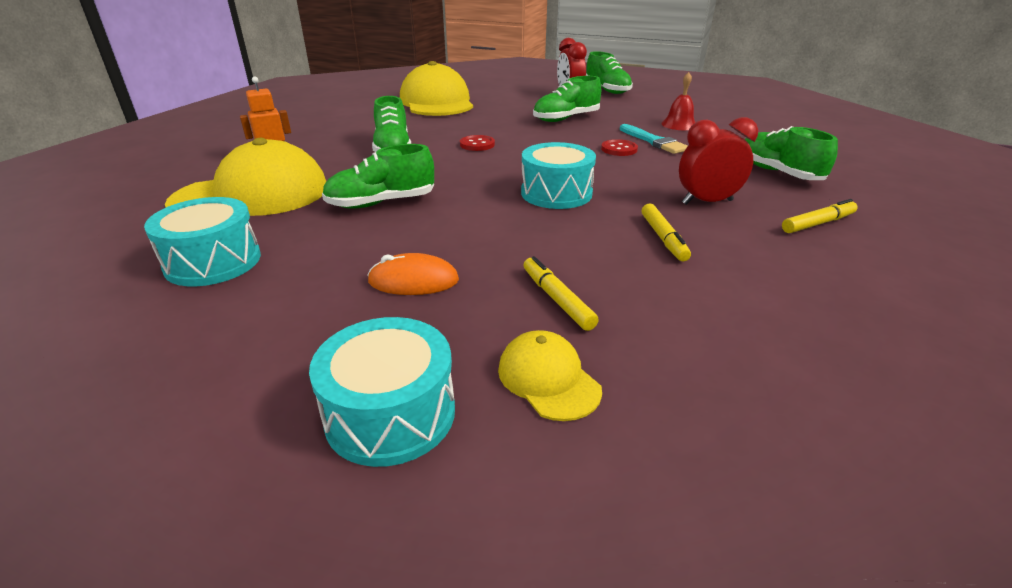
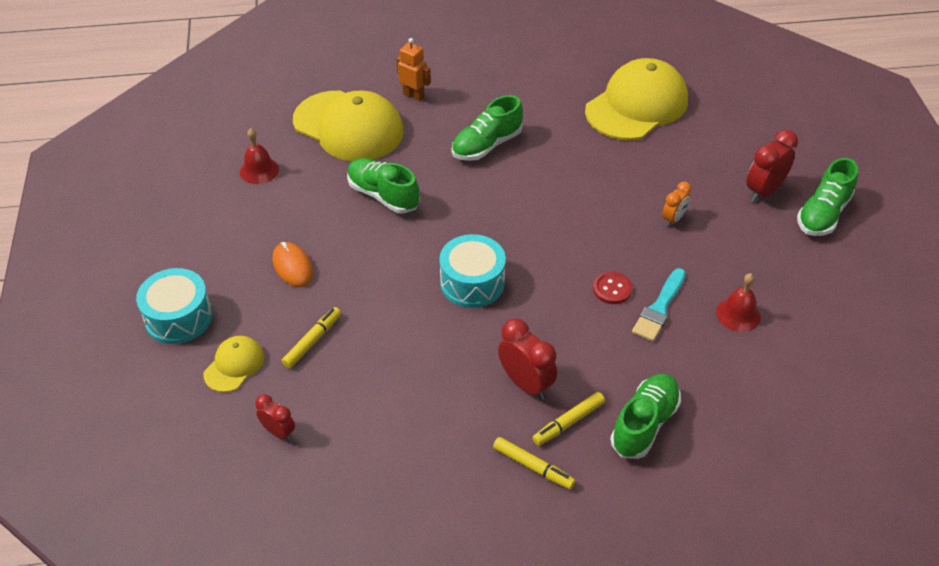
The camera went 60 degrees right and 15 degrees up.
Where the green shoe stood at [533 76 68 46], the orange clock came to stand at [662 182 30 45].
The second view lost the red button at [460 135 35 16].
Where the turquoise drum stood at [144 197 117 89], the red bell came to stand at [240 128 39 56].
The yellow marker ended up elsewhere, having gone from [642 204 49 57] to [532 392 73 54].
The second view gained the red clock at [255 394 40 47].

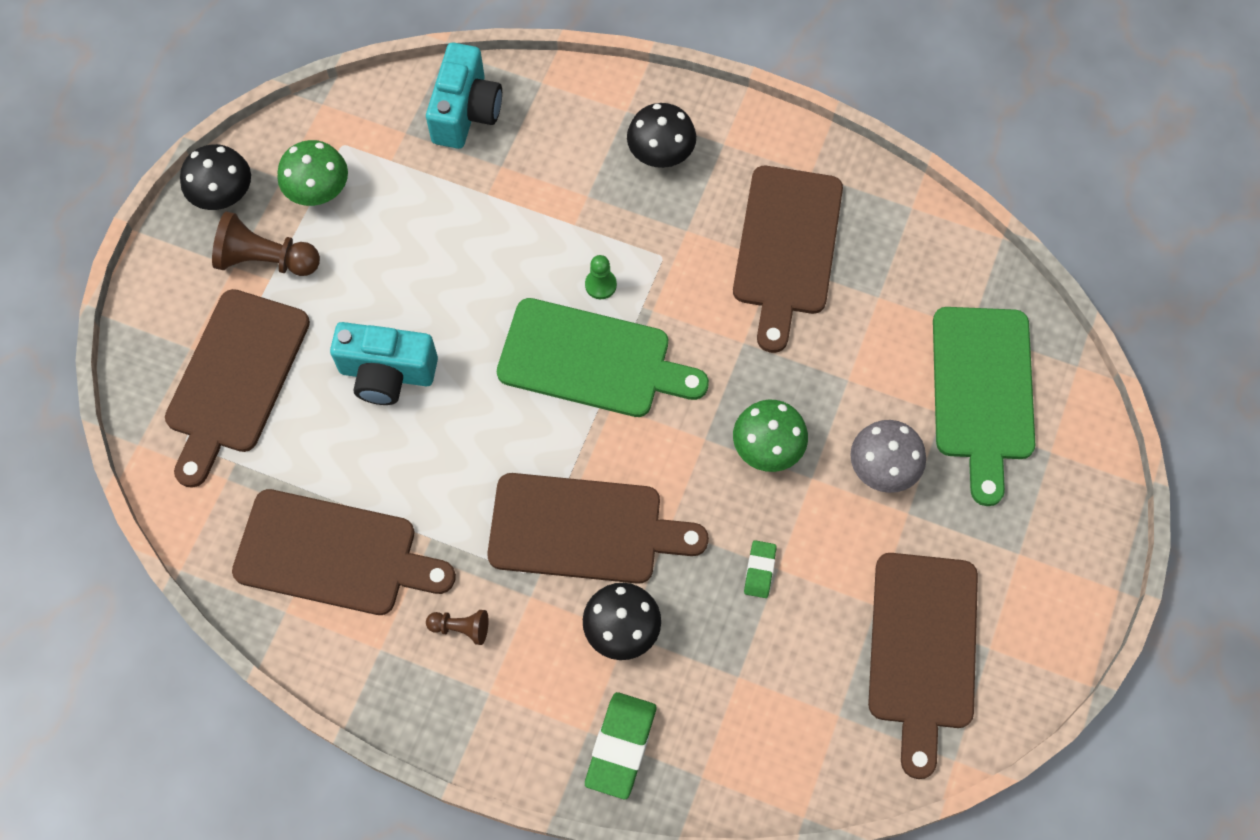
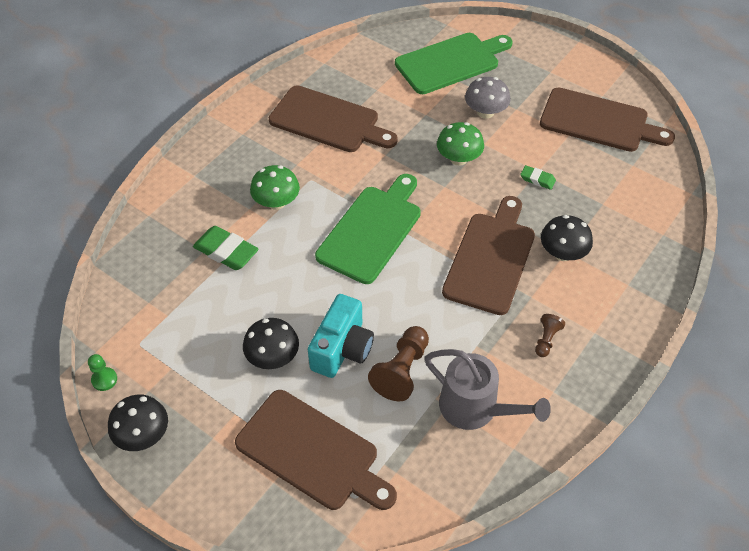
The camera went 75 degrees left and 15 degrees down.
The second view lost the turquoise camera at [426 42 76 107].
The black mushroom ended up elsewhere, having gone from [627 103 69 65] to [243 318 56 51].
The green mushroom ended up elsewhere, having gone from [277 140 71 66] to [250 165 50 45].
The brown pawn ended up elsewhere, having gone from [212 211 108 65] to [368 326 61 75].
The green pawn ended up elsewhere, having gone from [585 255 32 44] to [88 354 29 37].
The green cutting board at [933 307 102 199] ended up facing another way, 45 degrees counterclockwise from before.
Where the brown cutting board stood at [232 489 224 126], the grey watering can came to stand at [425 349 126 81].
The green eraser ended up elsewhere, having gone from [585 692 71 107] to [193 226 66 44].

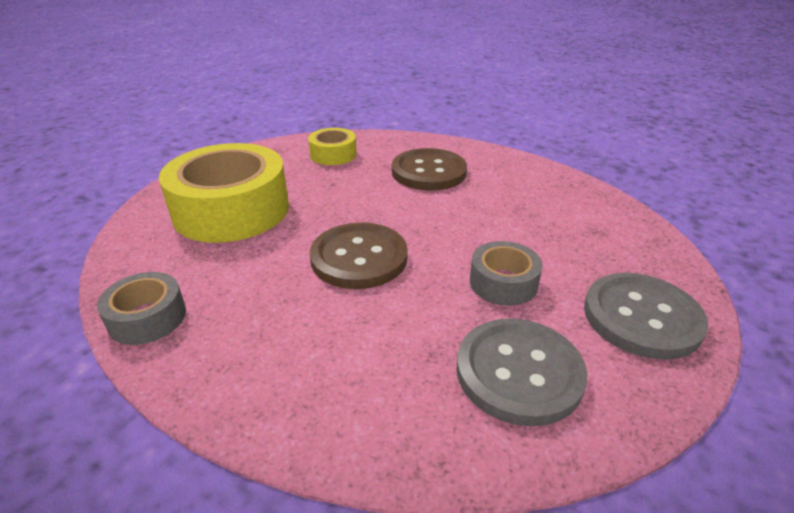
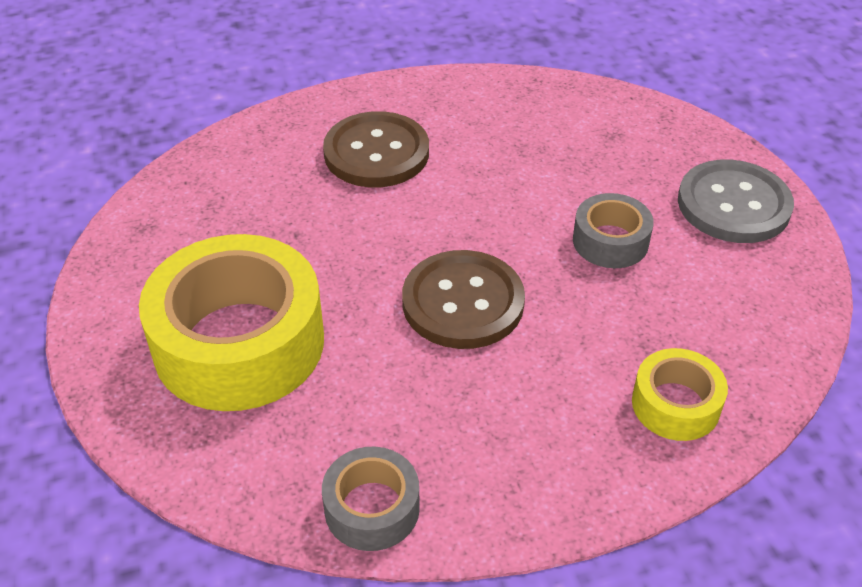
The camera went 45 degrees left and 10 degrees up.
The yellow tape ended up elsewhere, having gone from [308 128 49 37] to [632 348 96 93].
The second view lost the grey button at [456 318 132 108].

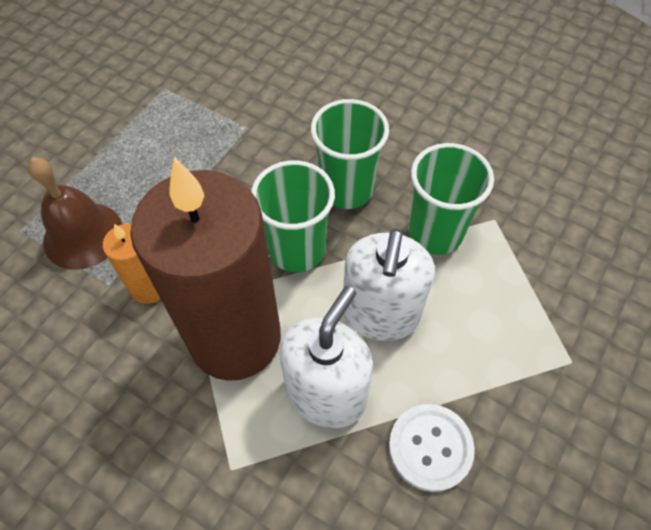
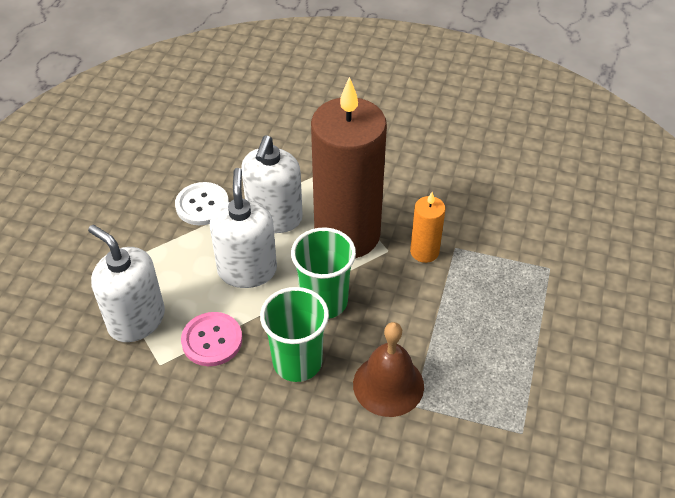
The camera went 165 degrees right and 10 degrees down.
Where the green cup stood at [408 143 86 112], the pink button came to stand at [181 312 61 54].
The brown bell ended up elsewhere, having gone from [27 157 95 113] to [353 322 71 95].
The second view gained the white soap dispenser at [88 225 77 117].

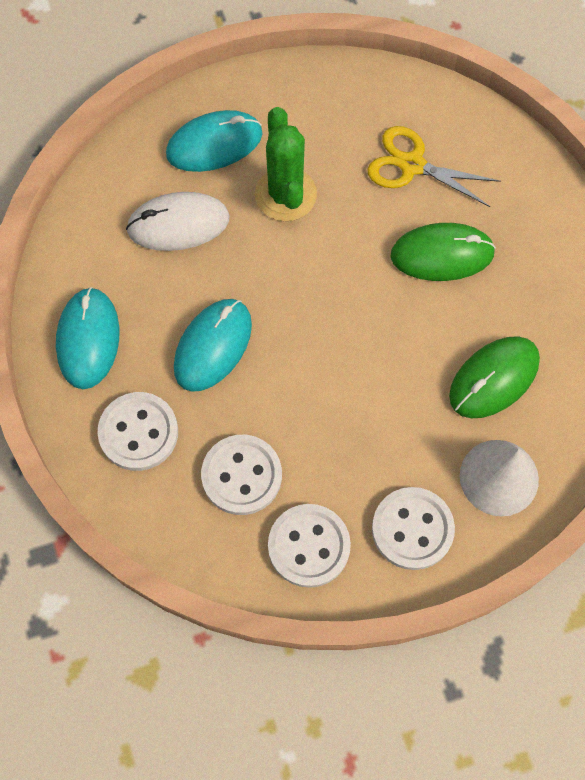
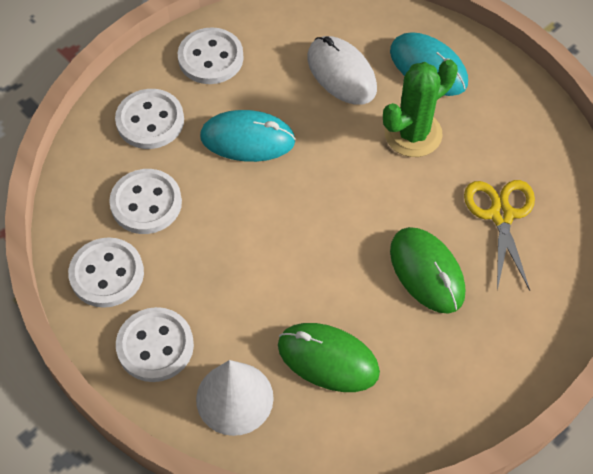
The camera went 65 degrees right and 10 degrees down.
Where the turquoise mouse stood at [56 287 63 102], the white button came to stand at [178 27 66 57].

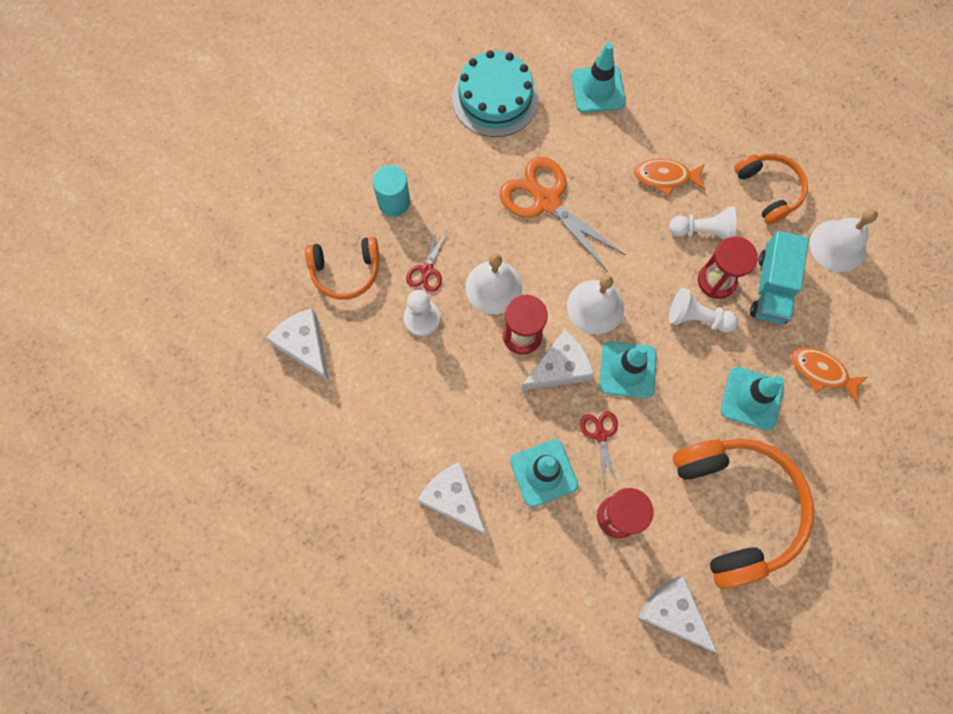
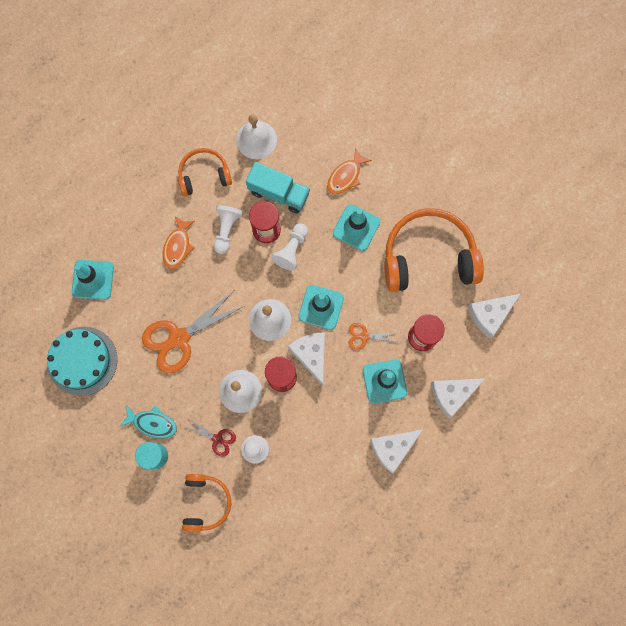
The camera went 80 degrees left and 5 degrees up.
The white cheese ended up elsewhere, having gone from [266 309 63 72] to [431 378 55 40].
What was the red scissors at [580 411 38 74] turned into the orange scissors at [348 323 53 27].
The second view gained the turquoise fish at [120 405 57 33].

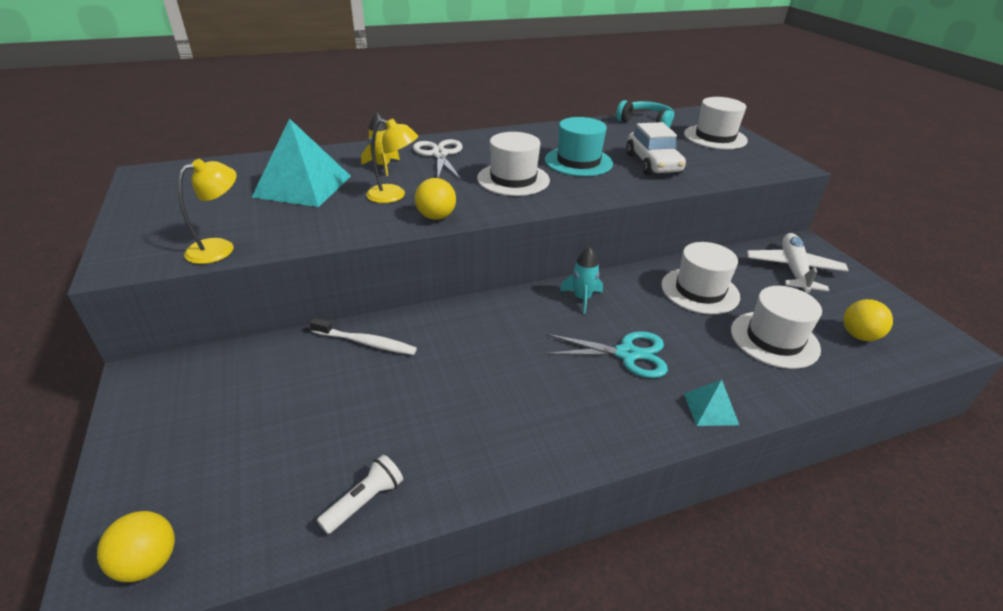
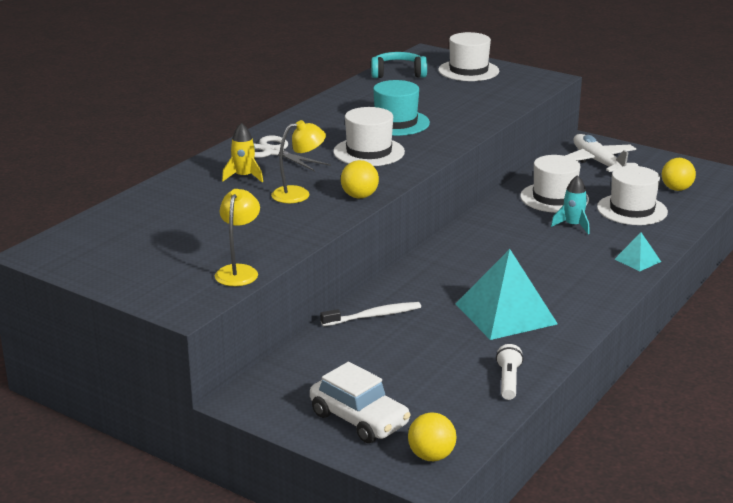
The camera went 35 degrees left and 10 degrees down.
The turquoise pyramid ended up elsewhere, having gone from [252 118 99 89] to [455 249 103 91].
The white car ended up elsewhere, having gone from [626 122 60 53] to [310 362 101 81].
The turquoise rocket ended up elsewhere, having gone from [560 247 43 67] to [551 175 38 59].
The second view lost the turquoise scissors at [544 331 124 47].

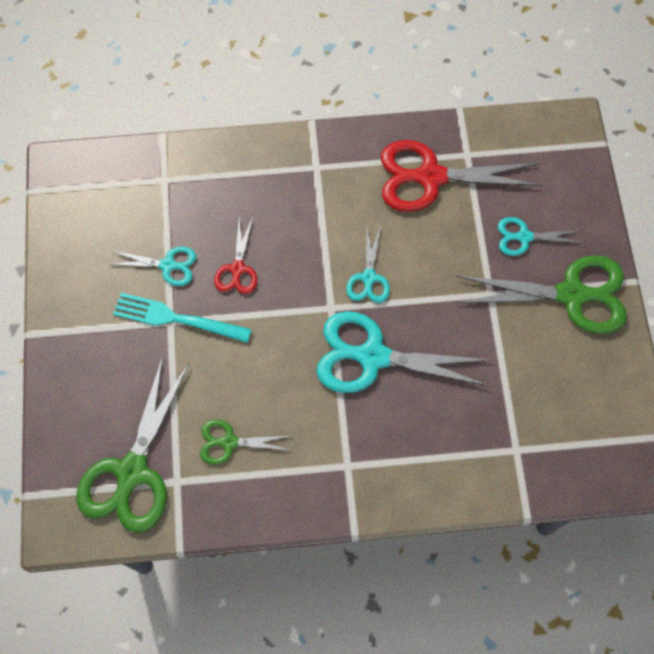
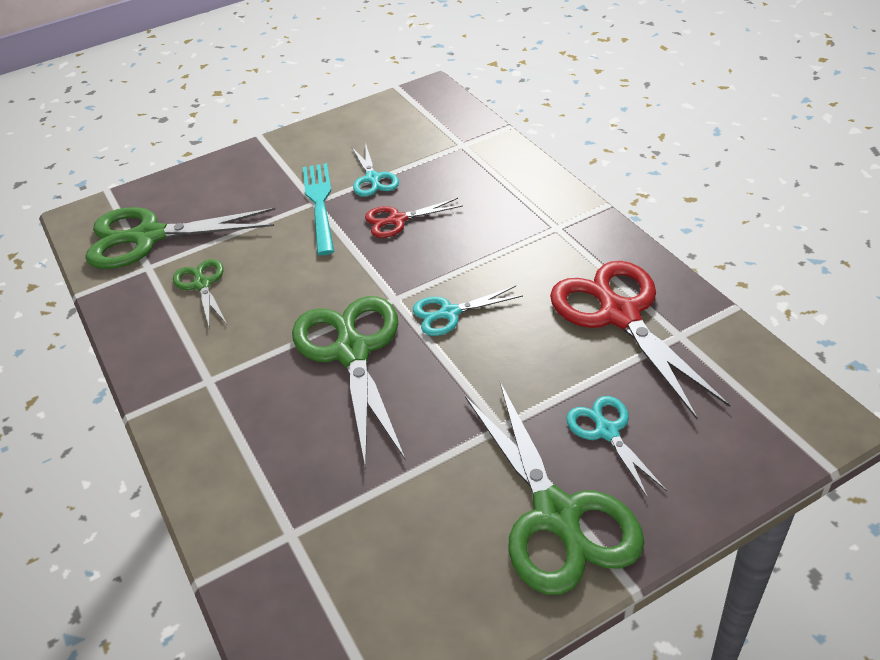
The camera went 70 degrees right and 25 degrees down.
What was the turquoise scissors at [316 311 176 82] turned into the green scissors at [292 296 114 173].

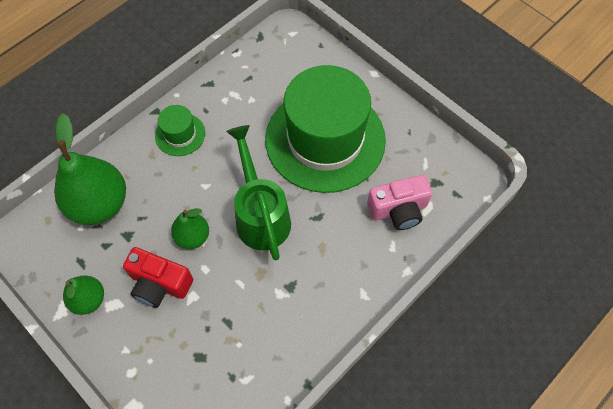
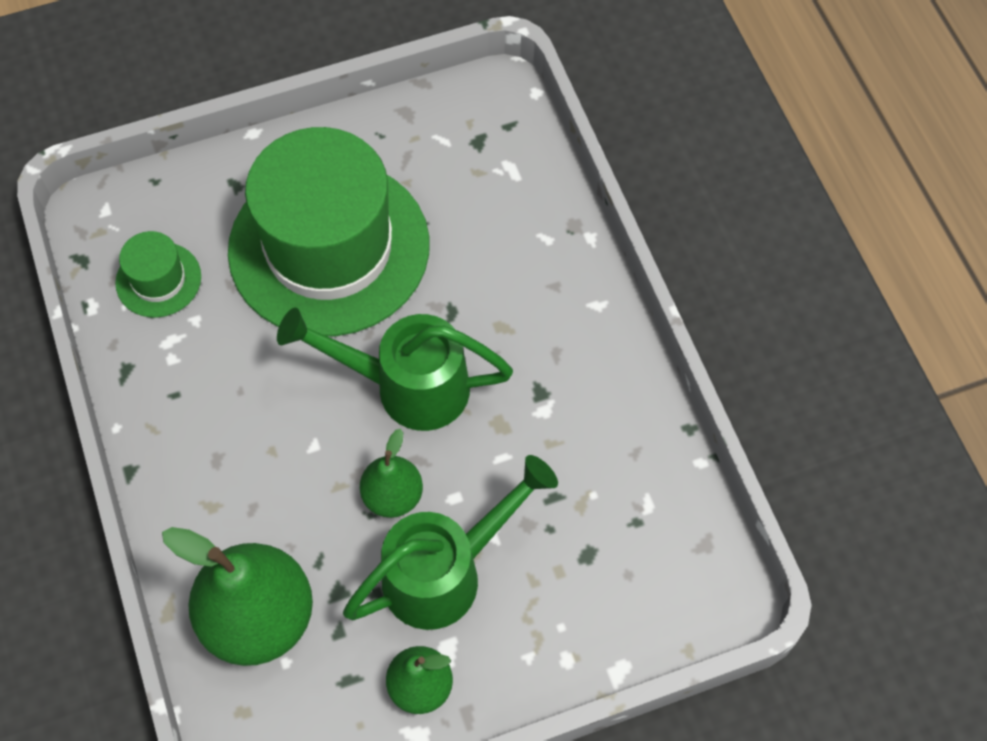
The camera went 65 degrees left and 0 degrees up.
The green hat ended up elsewhere, having gone from [155 105 50 51] to [115 231 86 87].
The second view lost the pink camera at [367 175 65 55].
Where the red camera stood at [123 247 70 61], the green watering can came to stand at [343 455 215 175].

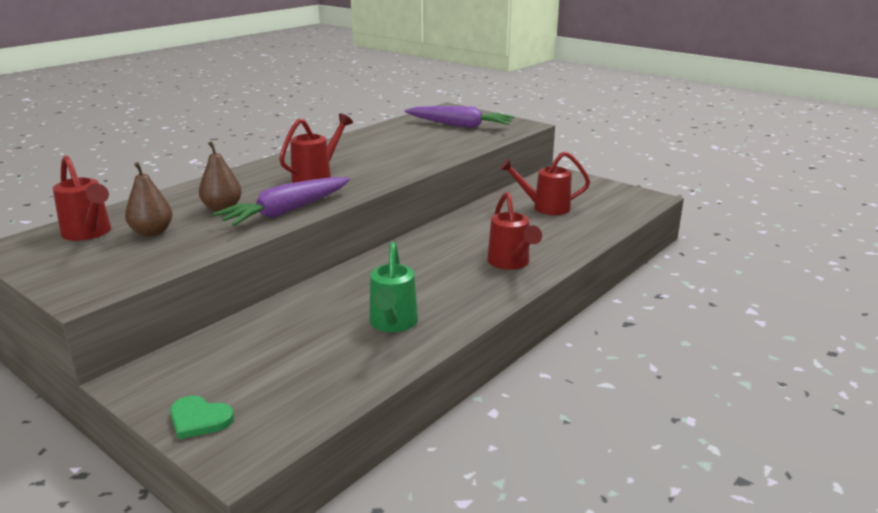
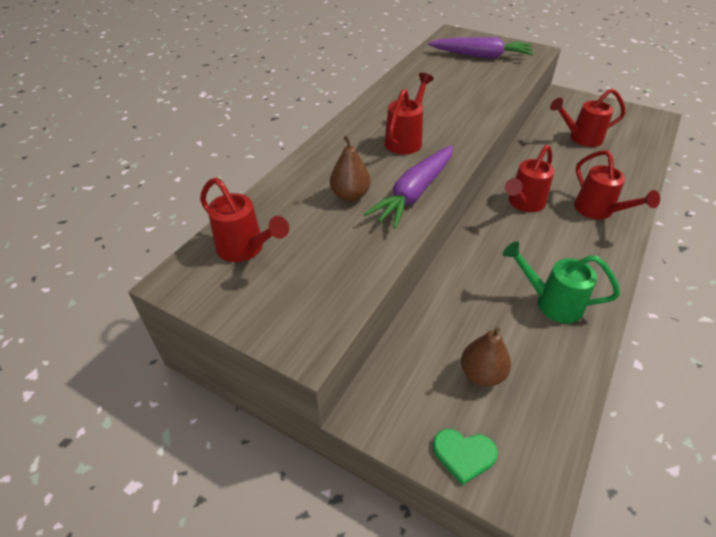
The camera went 10 degrees left and 20 degrees up.
The brown pear ended up elsewhere, having gone from [125 162 48 75] to [461 327 50 59].
The green watering can at [369 242 49 90] ended up facing another way, 120 degrees clockwise from before.
The second view gained the red watering can at [505 145 49 67].

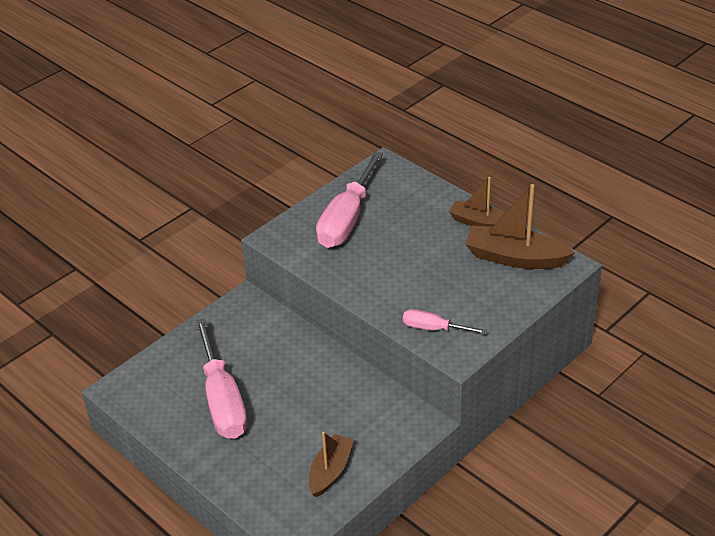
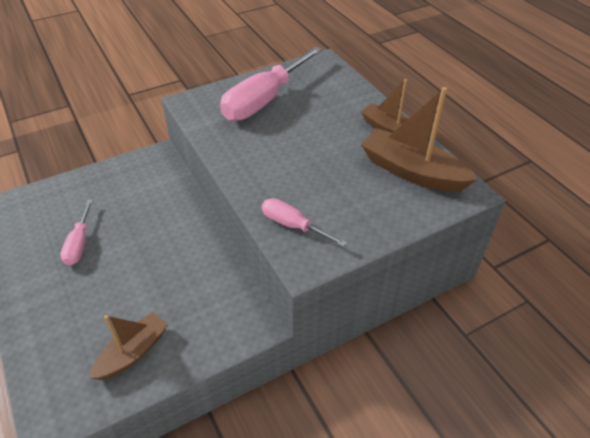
The camera went 15 degrees right and 5 degrees up.
The size of the pink screwdriver at [195 318 53 121] changed by a factor of 0.52.

